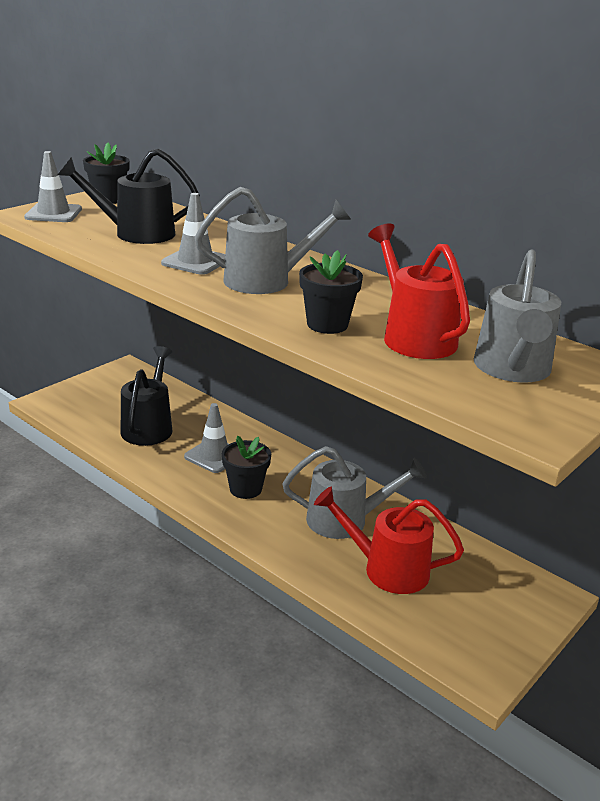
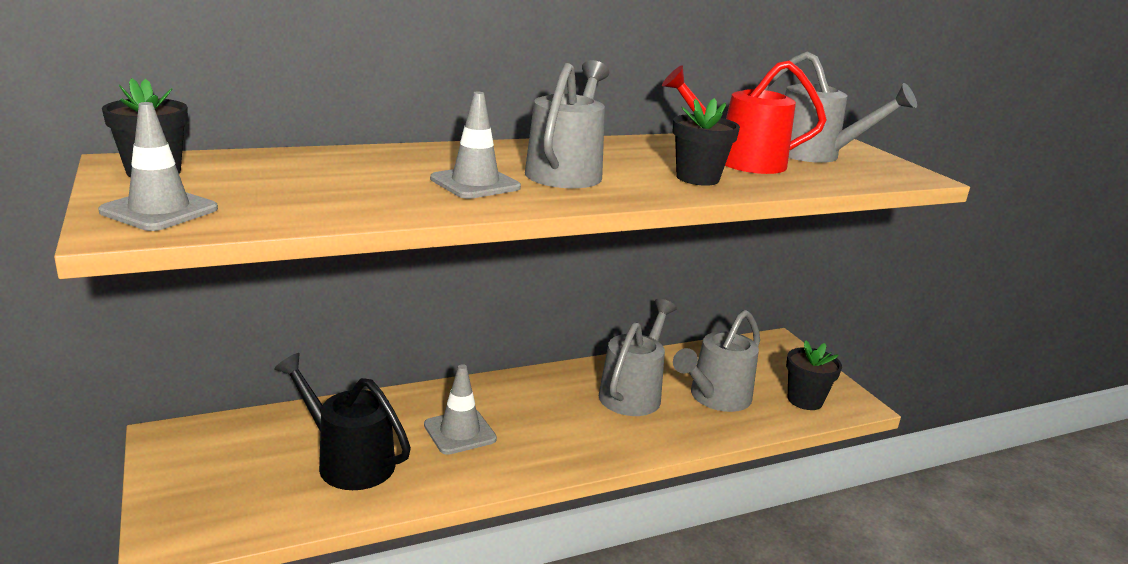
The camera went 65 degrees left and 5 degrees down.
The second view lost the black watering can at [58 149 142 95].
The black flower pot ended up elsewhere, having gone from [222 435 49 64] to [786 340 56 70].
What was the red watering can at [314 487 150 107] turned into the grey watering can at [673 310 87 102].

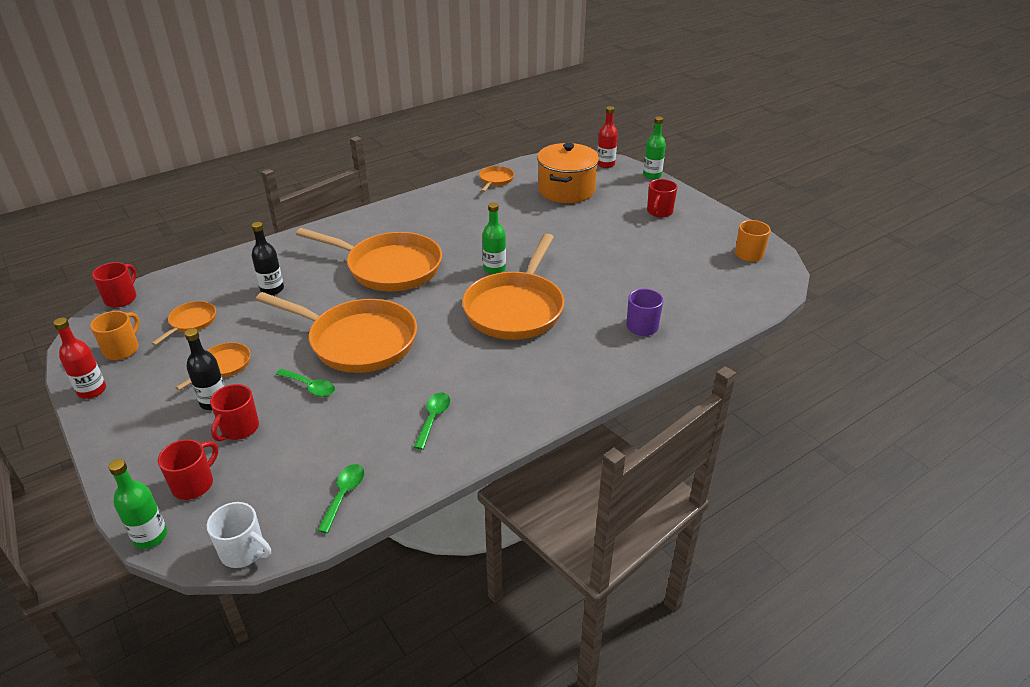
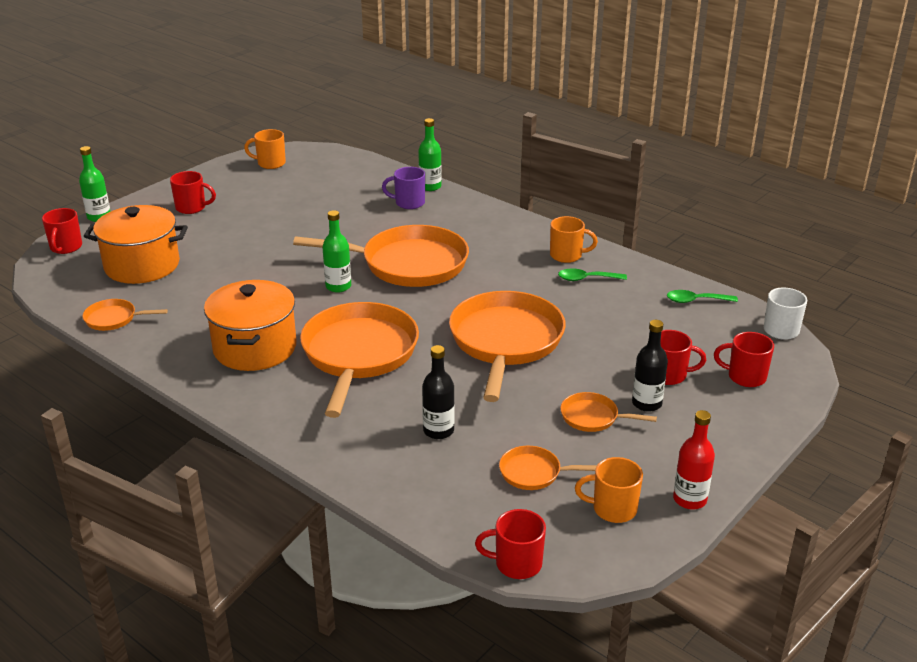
The camera went 105 degrees left and 5 degrees down.
Where the red bottle stood at [597 106 21 62], the red mug came to stand at [42 208 40 46].
The second view lost the green spoon at [276 369 59 28].
The green bottle ended up elsewhere, having gone from [108 459 59 90] to [418 118 24 73].
The second view gained the orange mug at [550 216 48 47].
The second view gained the orange pot at [204 280 93 91].

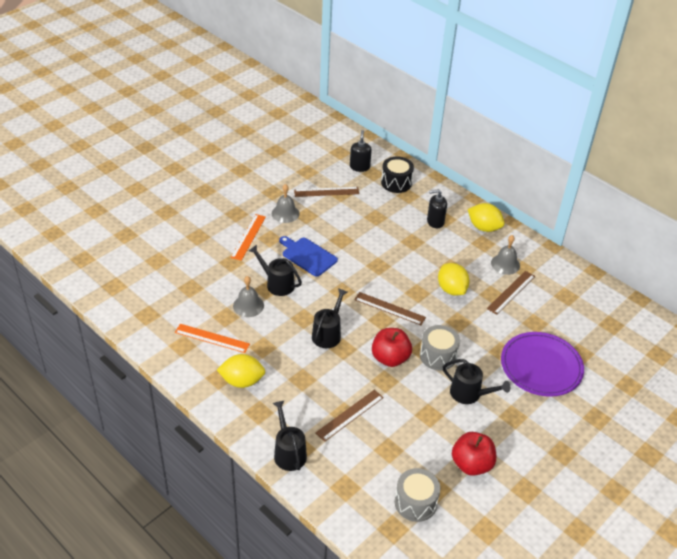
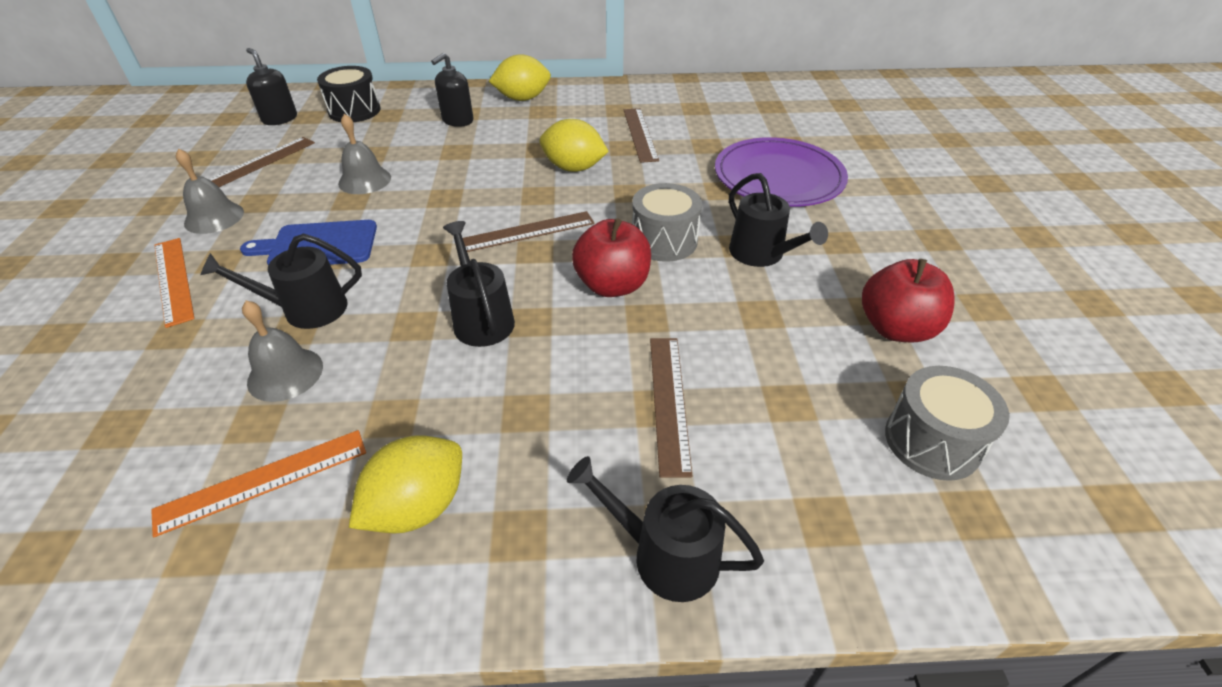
The camera went 45 degrees left and 0 degrees up.
The grey bell ended up elsewhere, having gone from [491 235 29 40] to [338 114 53 80].
The black watering can at [443 359 67 45] ended up facing another way, 75 degrees clockwise from before.

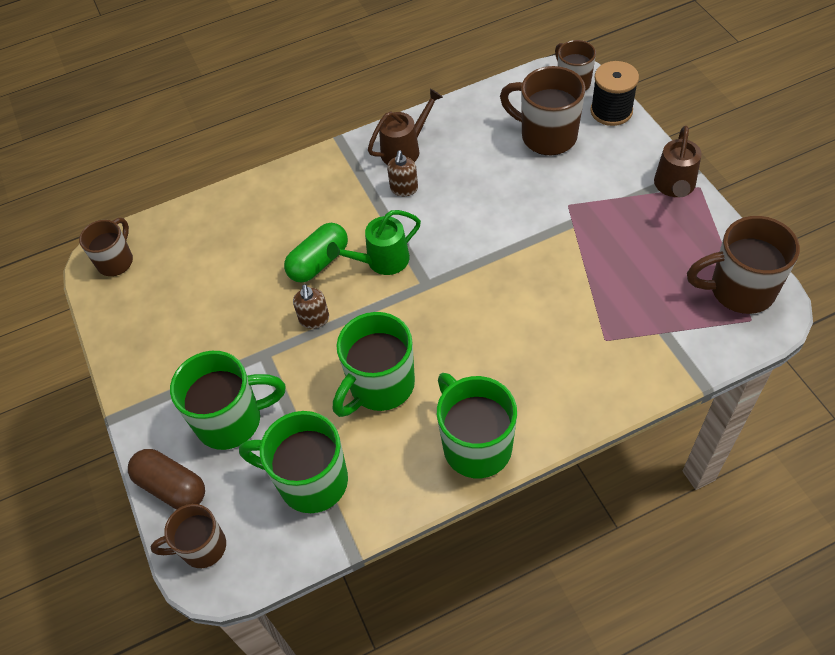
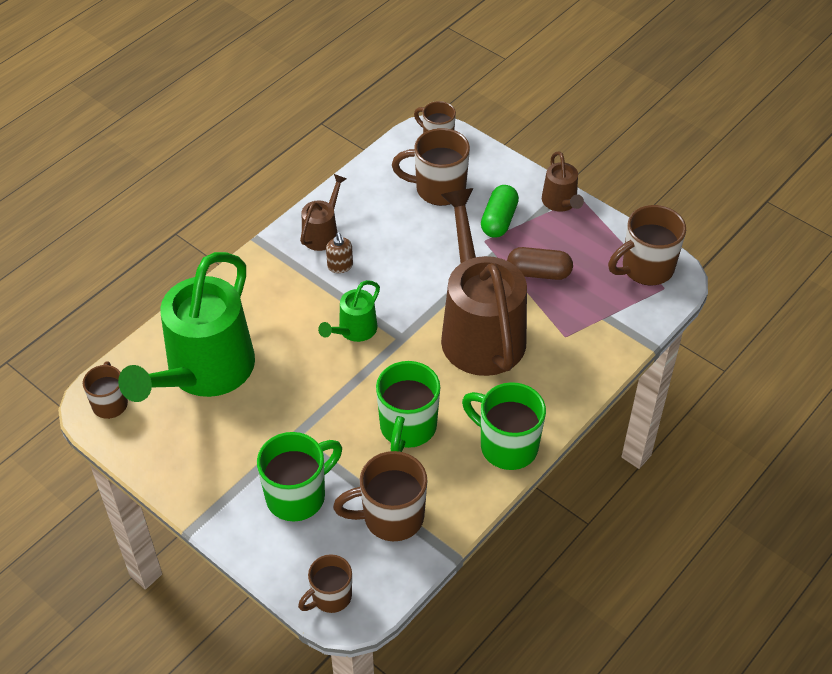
The camera went 30 degrees left and 5 degrees down.
The second view lost the black spool at [590 61 49 65].
The green capsule ended up elsewhere, having gone from [284 223 64 60] to [481 185 38 53].
The second view lost the brown soap dispenser at [293 284 36 45].
What was the green mug at [239 411 109 102] turned into the brown mug at [333 451 94 90].
The brown capsule ended up elsewhere, having gone from [128 449 77 60] to [507 247 66 33].
The second view gained the brown watering can at [441 188 86 188].
The second view gained the green watering can at [118 252 137 150].

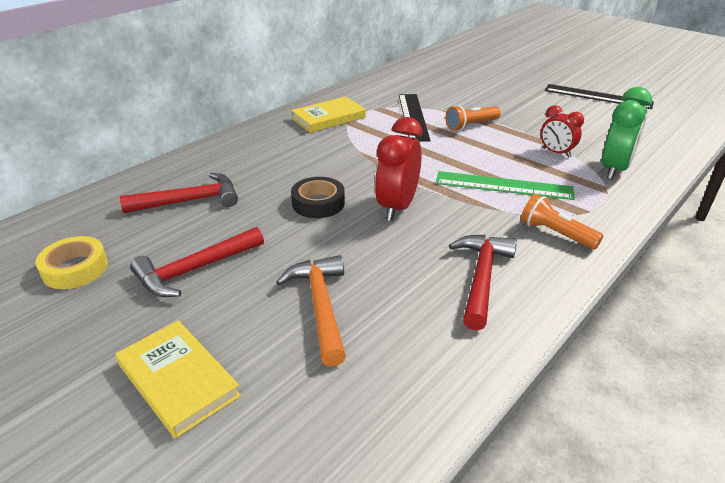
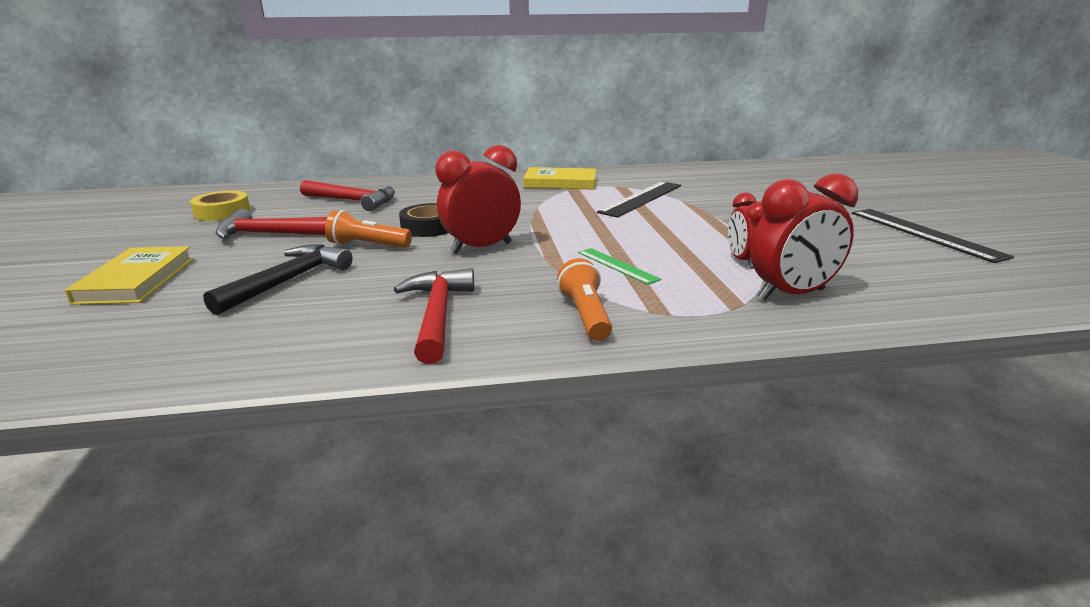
The camera went 40 degrees right and 10 degrees down.
What was the green clock at [602 87 50 93] turned into the red clock at [750 174 108 126].
The orange flashlight ended up elsewhere, having gone from [445 105 56 26] to [325 210 87 38].
The size of the green ruler at [436 171 139 29] changed by a factor of 0.58.
The red hammer at [449 235 68 95] ended up facing another way, 60 degrees counterclockwise from before.
What was the orange hammer at [276 255 70 112] turned into the black hammer at [203 244 150 71].

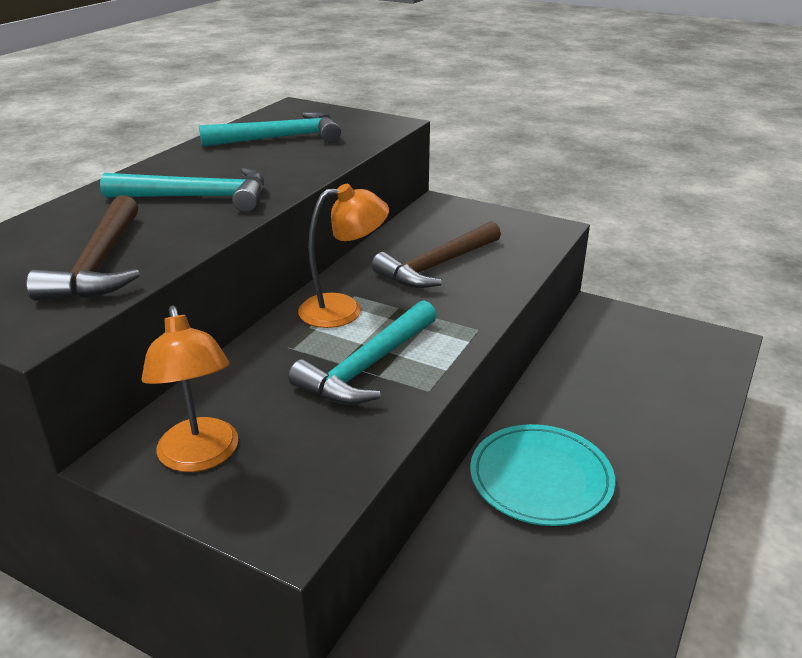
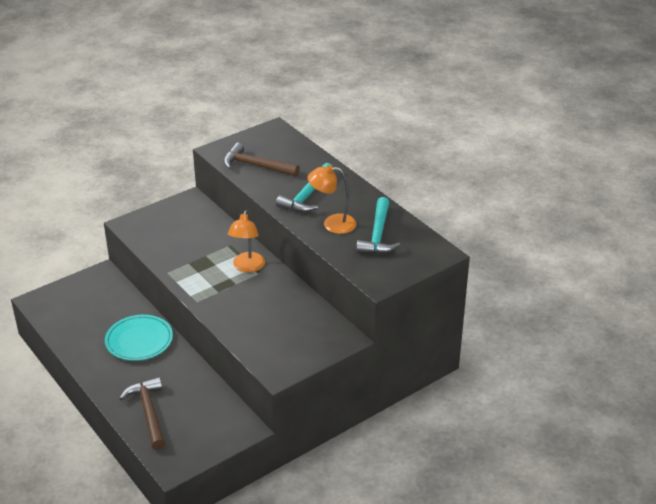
The camera went 115 degrees right and 5 degrees up.
The brown hammer ended up elsewhere, having gone from [372 221 129 67] to [119 377 47 73].
The second view lost the turquoise hammer at [288 300 149 105].
The orange lamp ended up elsewhere, having gone from [141 306 97 166] to [308 165 49 69].

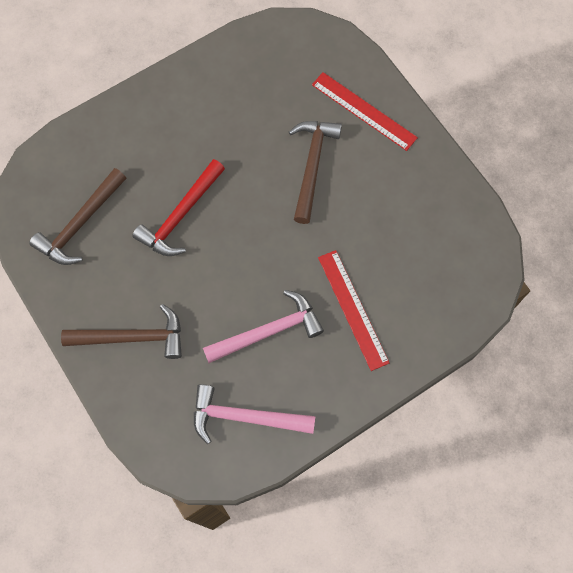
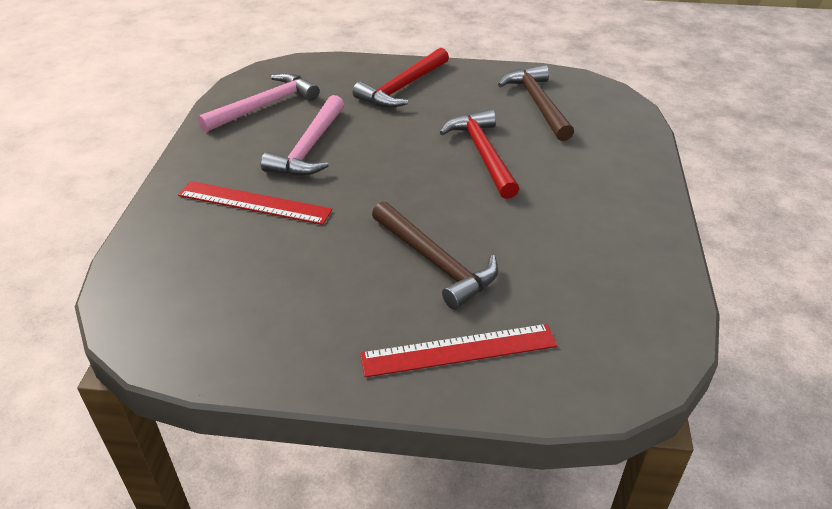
The camera went 130 degrees right and 30 degrees down.
What was the brown hammer at [61 304 121 55] turned into the red hammer at [353 48 96 60].

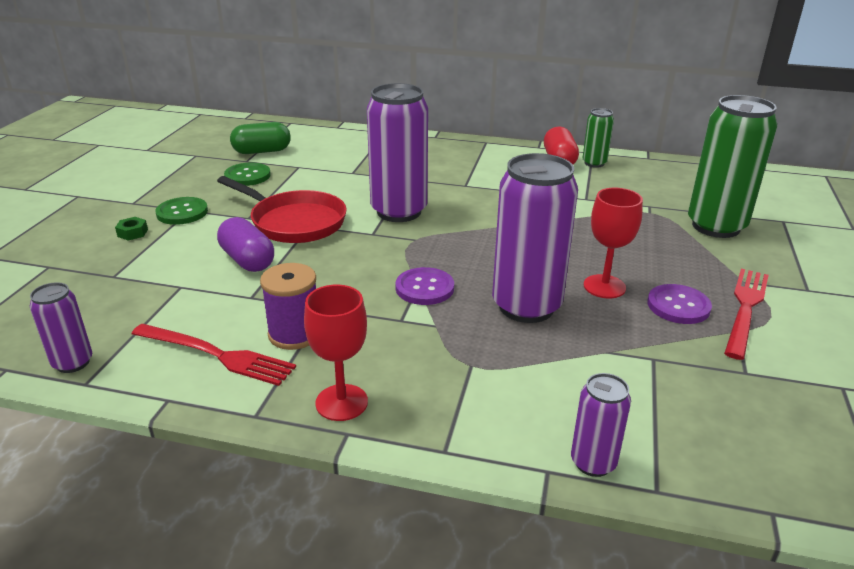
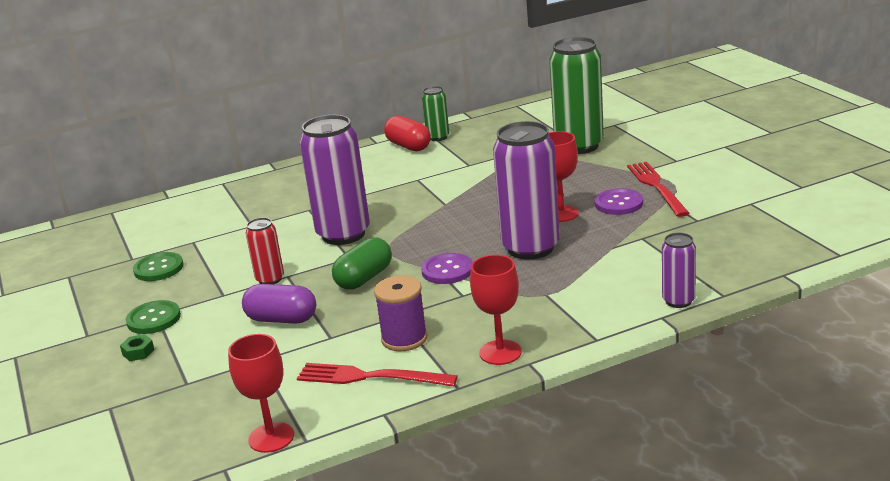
The camera went 35 degrees left and 5 degrees down.
The green capsule ended up elsewhere, having gone from [230 122 61 32] to [332 237 60 53].
Where the red pan stood at [217 176 130 67], the red can came to stand at [246 218 38 66].
Where the purple can stood at [30 282 62 91], the red goblet came to stand at [228 334 66 119].
The red fork at [132 324 164 62] ended up facing another way, 150 degrees counterclockwise from before.

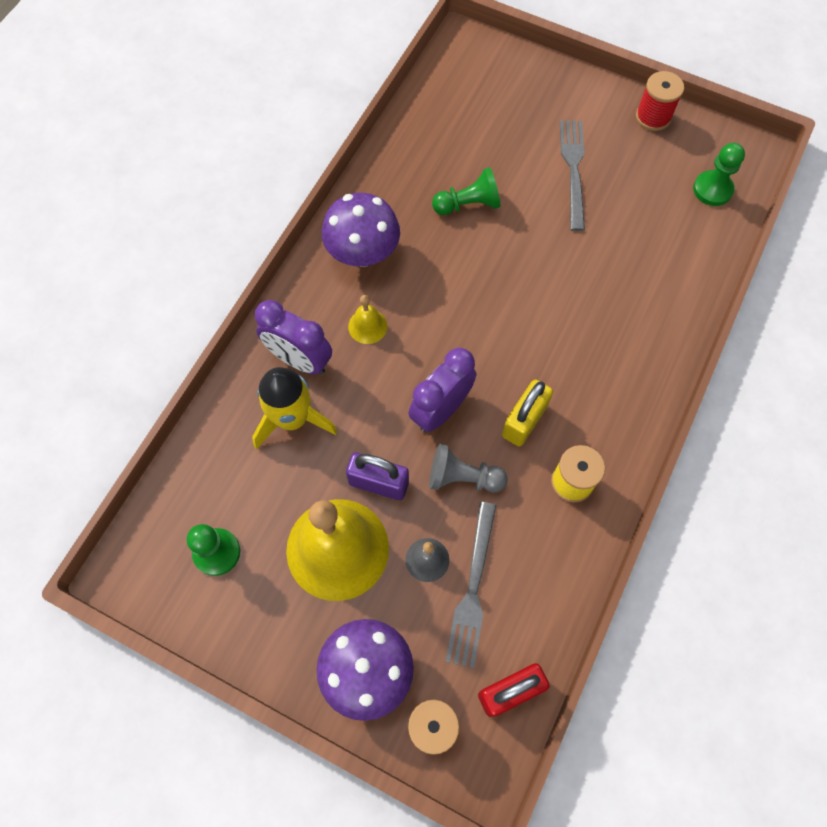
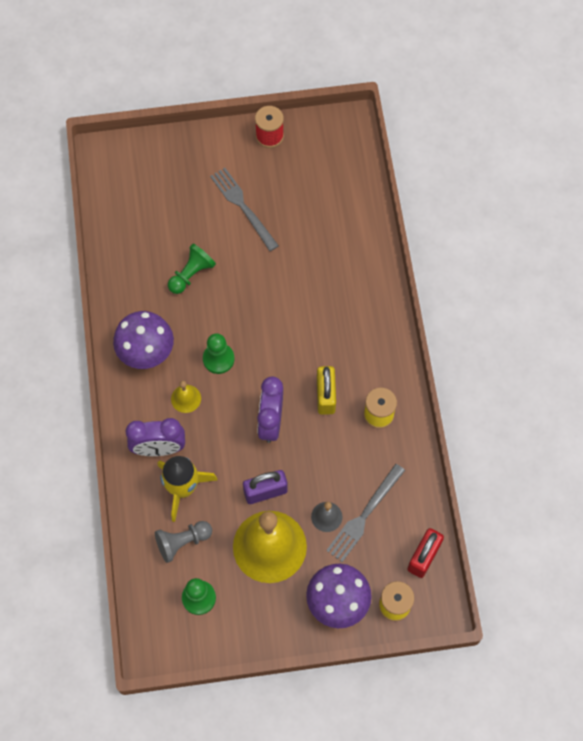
The camera went 35 degrees left and 0 degrees up.
The green pawn ended up elsewhere, having gone from [693 143 52 63] to [203 333 31 41].
The grey pawn ended up elsewhere, having gone from [429 444 79 49] to [155 521 57 42].
The grey fork at [446 502 50 166] ended up facing another way, 60 degrees clockwise from before.

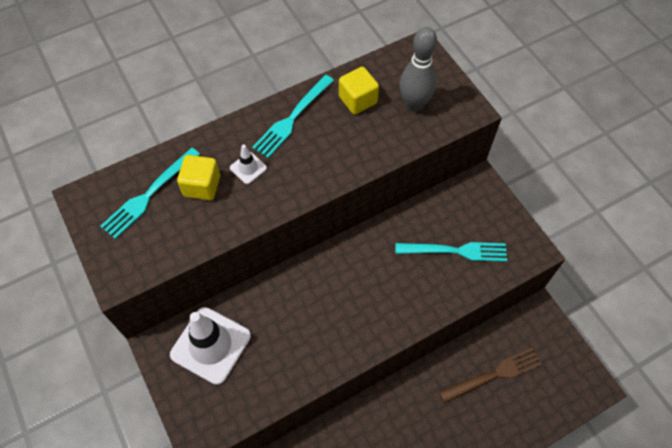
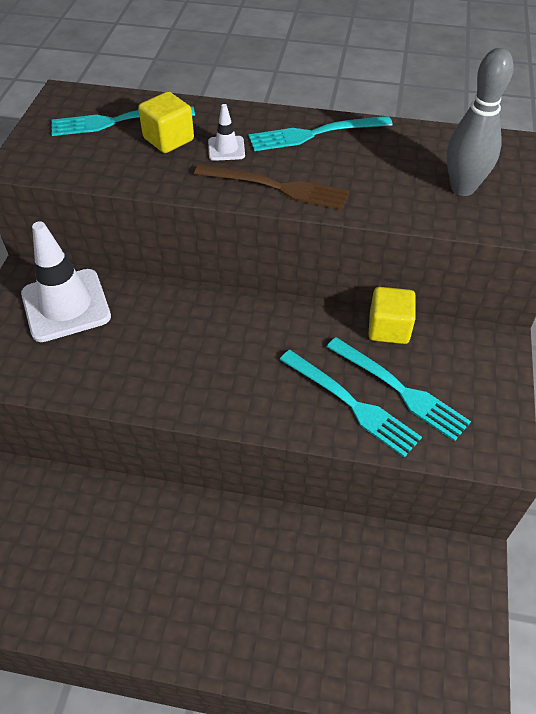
The camera went 40 degrees right and 10 degrees down.
The yellow cube ended up elsewhere, having gone from [339 67 40 47] to [368 287 48 57].
The brown fork ended up elsewhere, having gone from [439 348 103 55] to [194 164 155 46].
The second view gained the turquoise fork at [280 350 142 107].

